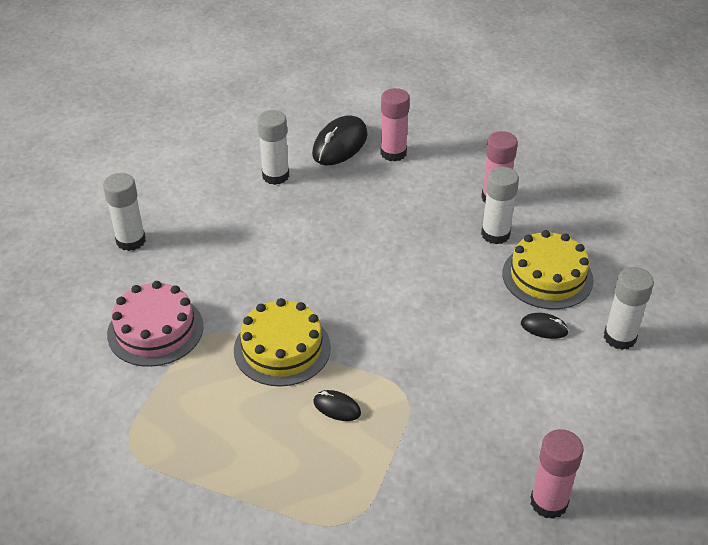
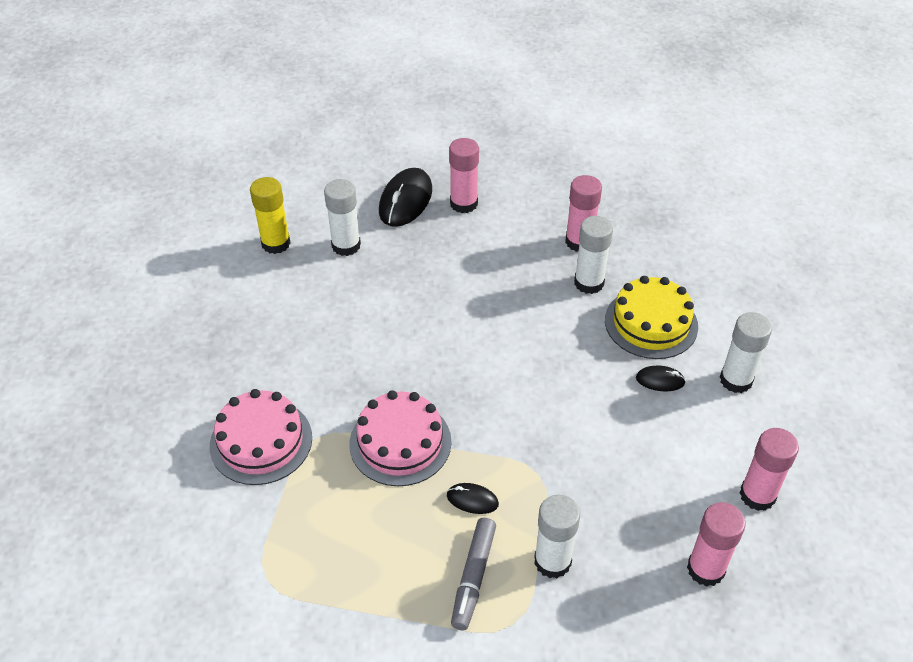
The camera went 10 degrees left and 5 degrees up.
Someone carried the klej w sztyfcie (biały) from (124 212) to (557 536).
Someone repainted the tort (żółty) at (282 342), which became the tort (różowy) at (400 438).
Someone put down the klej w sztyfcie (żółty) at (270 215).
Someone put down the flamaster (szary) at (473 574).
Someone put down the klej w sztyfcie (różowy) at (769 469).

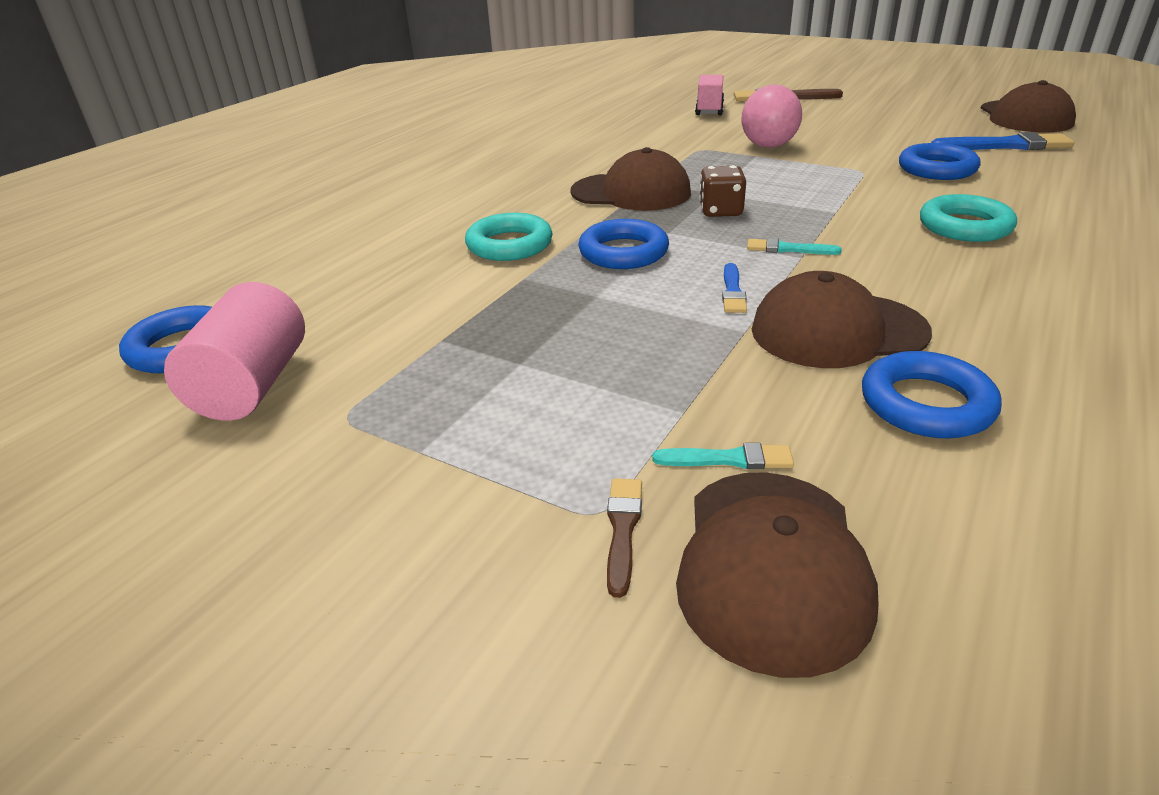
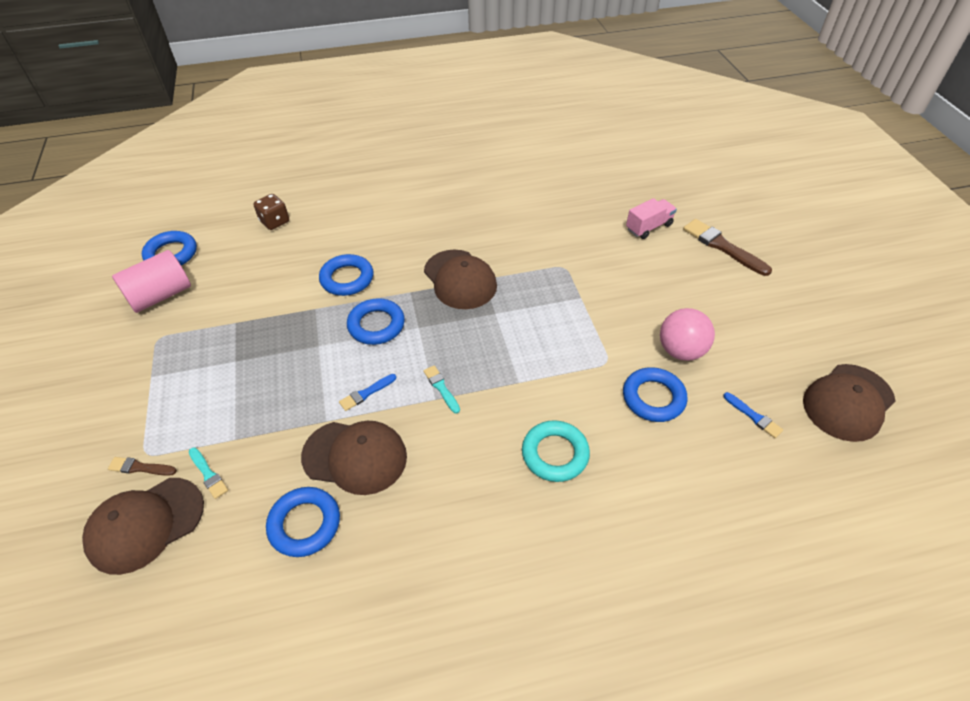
The camera went 45 degrees right and 15 degrees up.
Someone repainted the pierścień (turkusowy) at (509 237), which became the pierścień (niebieski) at (346 275).
Someone rotated the pędzel (brązowy) at (624 538) by 135 degrees counterclockwise.
Someone carried the kostka do gry (brązowy) from (722 191) to (271 212).
Someone carried the piłka (różowy) from (771 116) to (687 334).
Someone rotated the czapka (brązowy) at (842 319) by 150 degrees clockwise.
Someone scaled the pędzel (niebieski) at (1002 141) by 0.54.

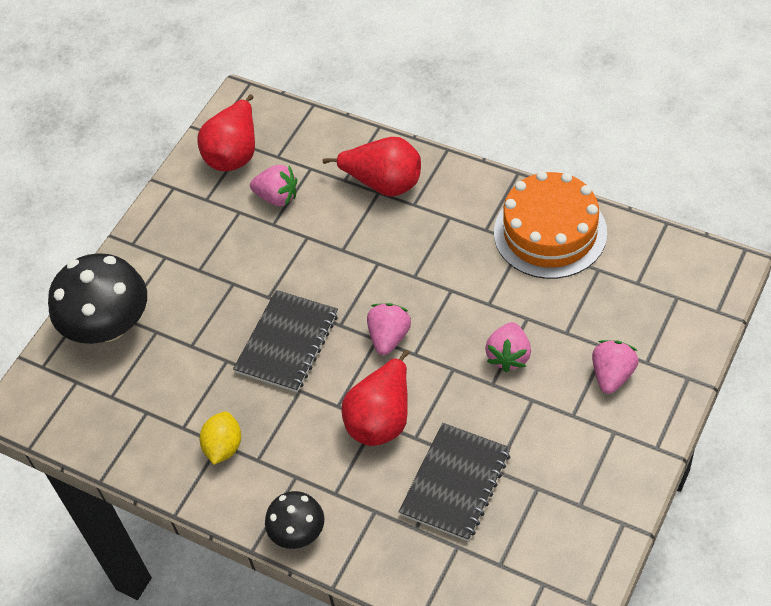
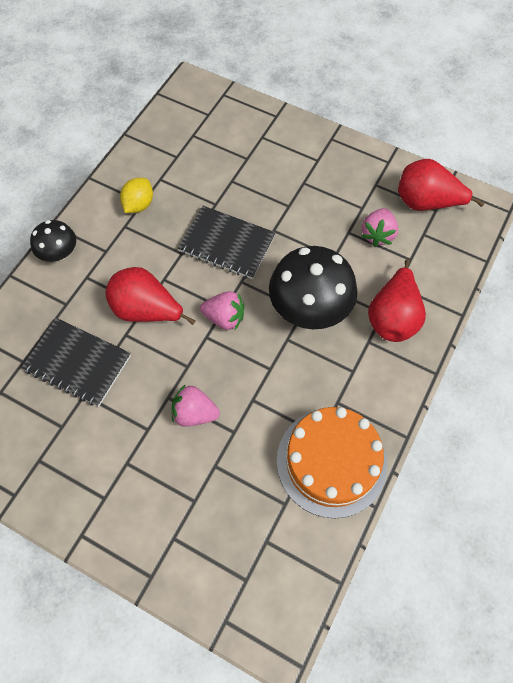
The camera went 85 degrees right and 10 degrees up.
Someone carried the grzyb (czarny) from (97 298) to (313 287).
Someone rotated the cytryna (żółty) at (220 438) by 75 degrees counterclockwise.
Someone took away the truskawka (różowy) at (615 367).

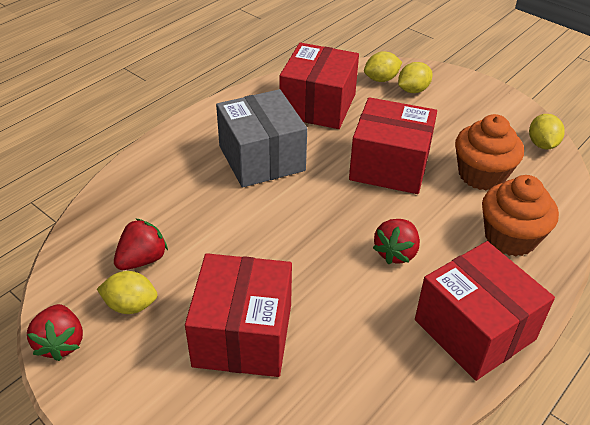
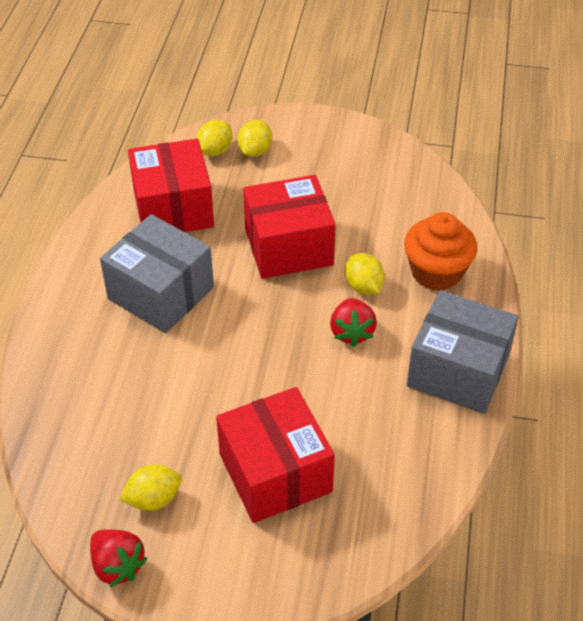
The camera went 30 degrees left and 5 degrees up.
Someone took away the truskawka (czerwony) at (141 244).
Someone repainted the pudełko (czerwony) at (485 311), which became the pudełko (szary) at (463 352).
Someone took away the muffinka (pomarańczowy) at (489 152).
Someone carried the cytryna (żółty) from (547 132) to (365 274).

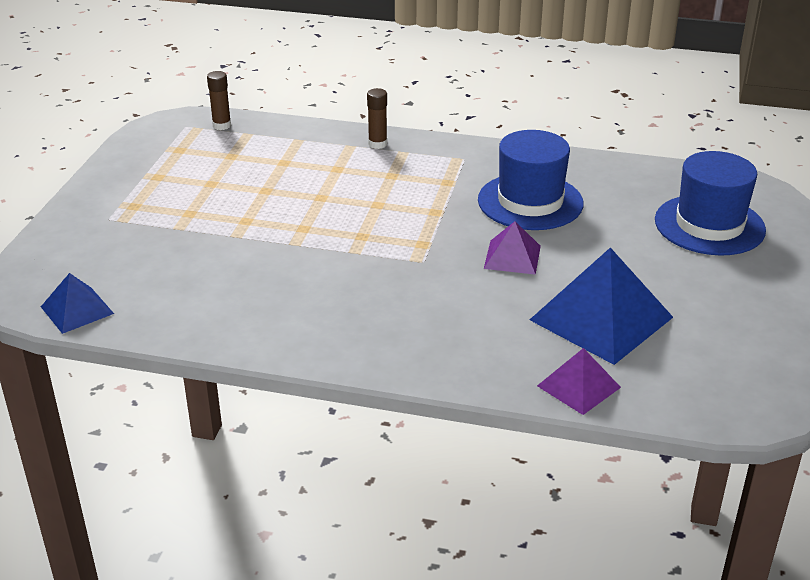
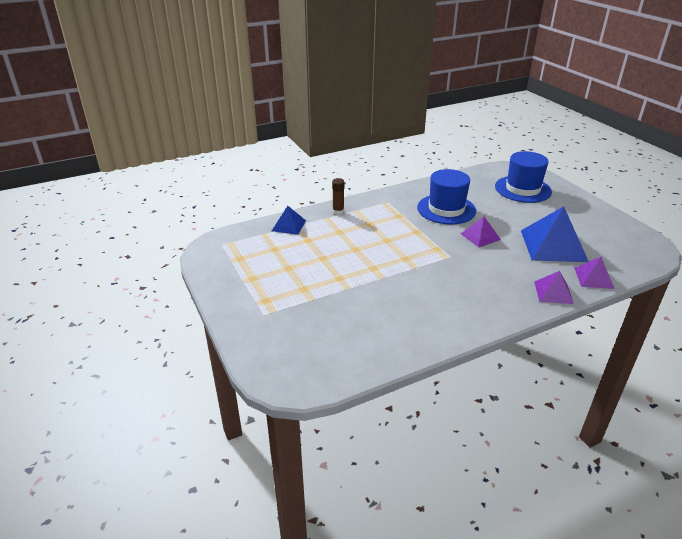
The camera went 40 degrees left and 0 degrees up.
Someone carried the piramida (niebieski) from (77 303) to (289 220).
Someone took away the klej w sztyfcie (brązowy) at (219 100).
Someone put down the piramida (fioletowy) at (554 287).

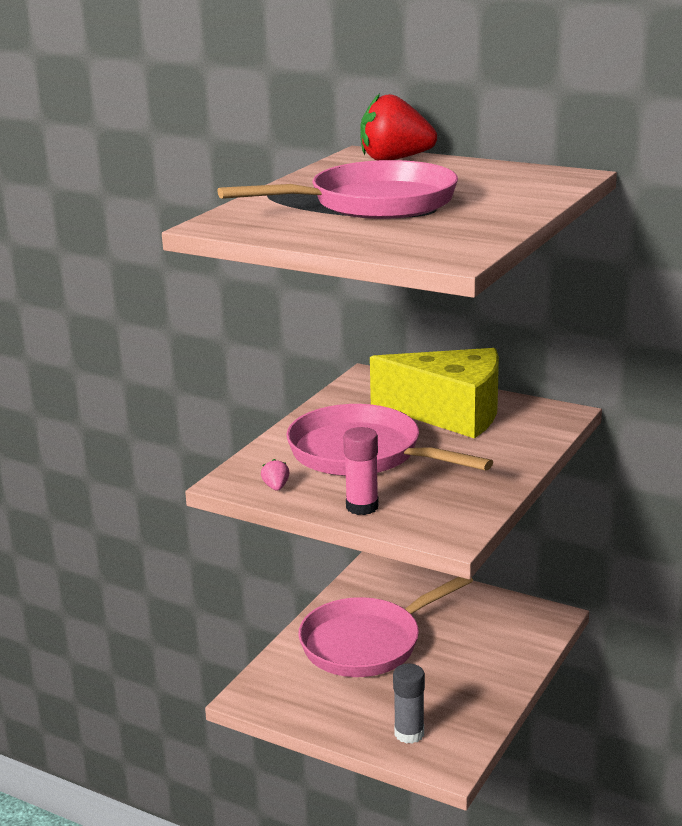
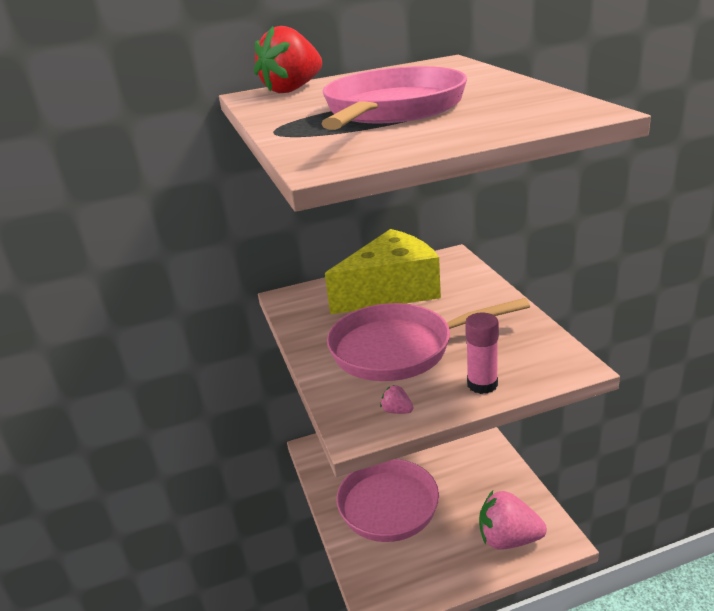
The camera went 45 degrees left and 5 degrees up.
Someone swapped the klej w sztyfcie (szary) at (409 704) for the truskawka (różowy) at (513 520).

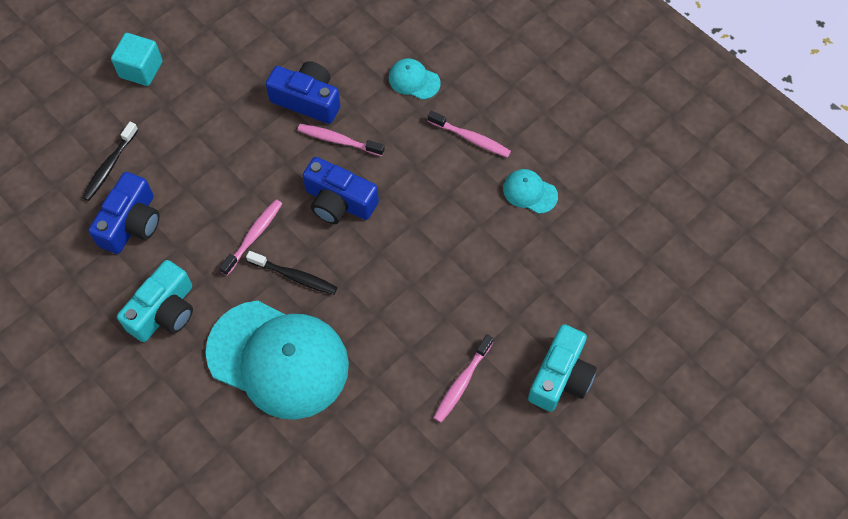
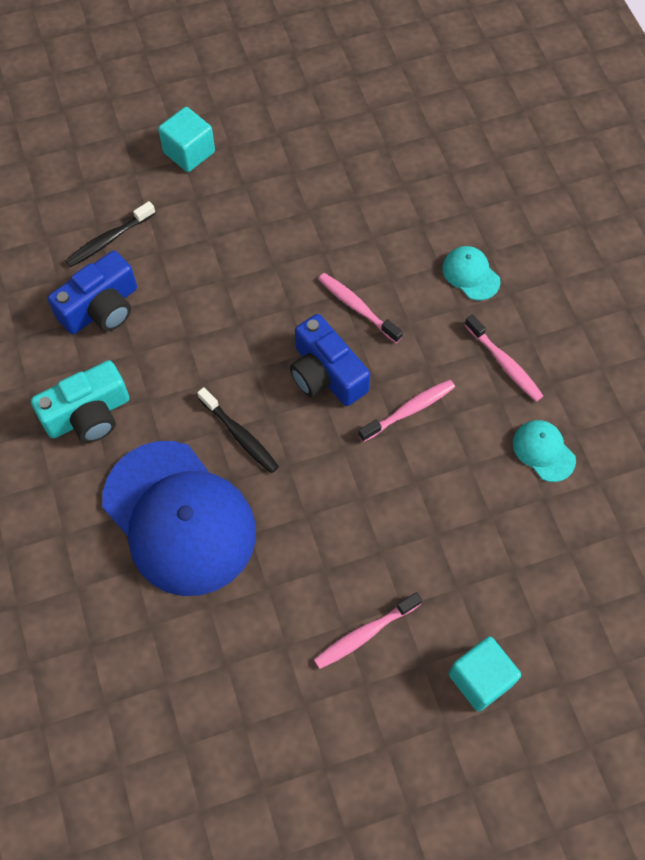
The camera went 25 degrees right and 0 degrees up.
Someone repainted the czapka (turkusowy) at (277 360), which became the czapka (niebieski) at (179 518).
Someone carried the szczoteczka do zębów (różowy) from (250 237) to (406 411).
Someone took away the aparat fotograficzny (niebieski) at (303 92).
Someone swapped the aparat fotograficzny (turkusowy) at (562 368) for the sześcian (turkusowy) at (485 674).

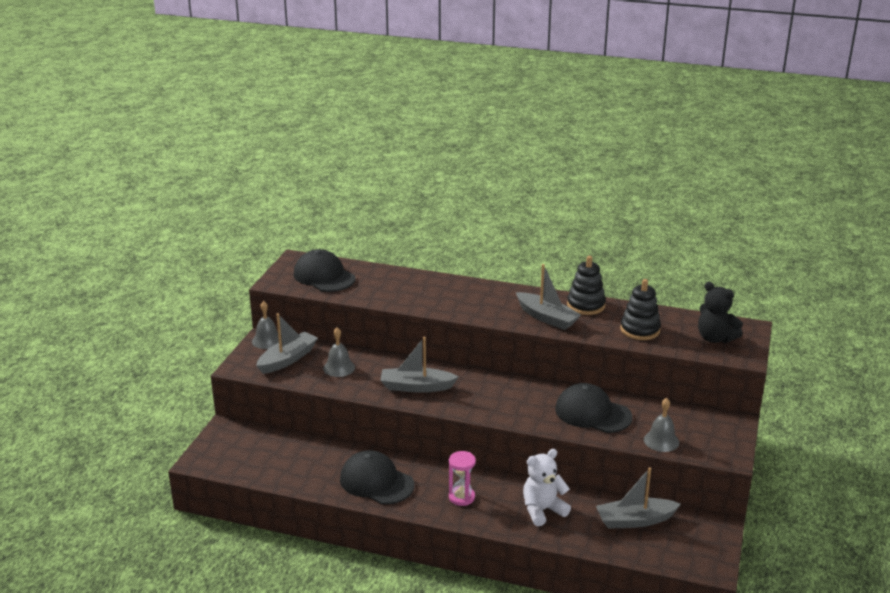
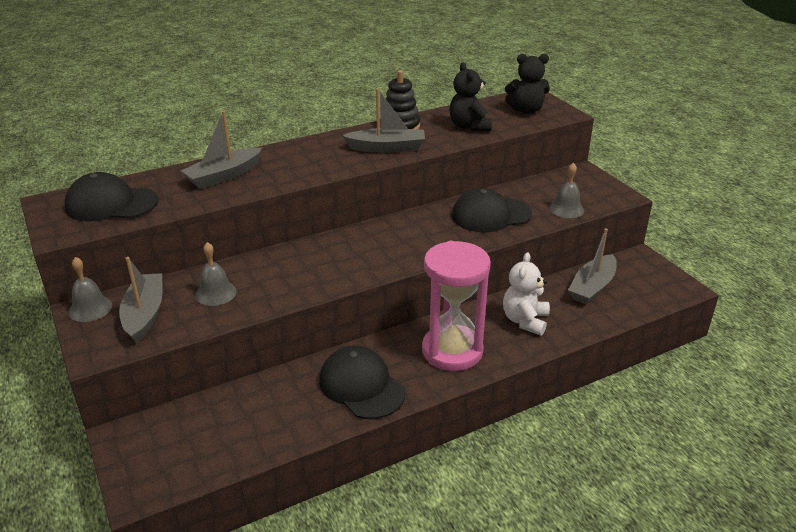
The camera went 45 degrees left and 5 degrees up.
Someone rotated the czapka (czarny) at (377 477) by 60 degrees clockwise.
Someone carried the łódka (szary) from (419 365) to (221 150).
Someone scaled the klepsydra (różowy) at (462 478) by 2.03.
Someone swapped the zabawka nakładanka (czarny) at (640 309) for the miś (czarny) at (470 96).

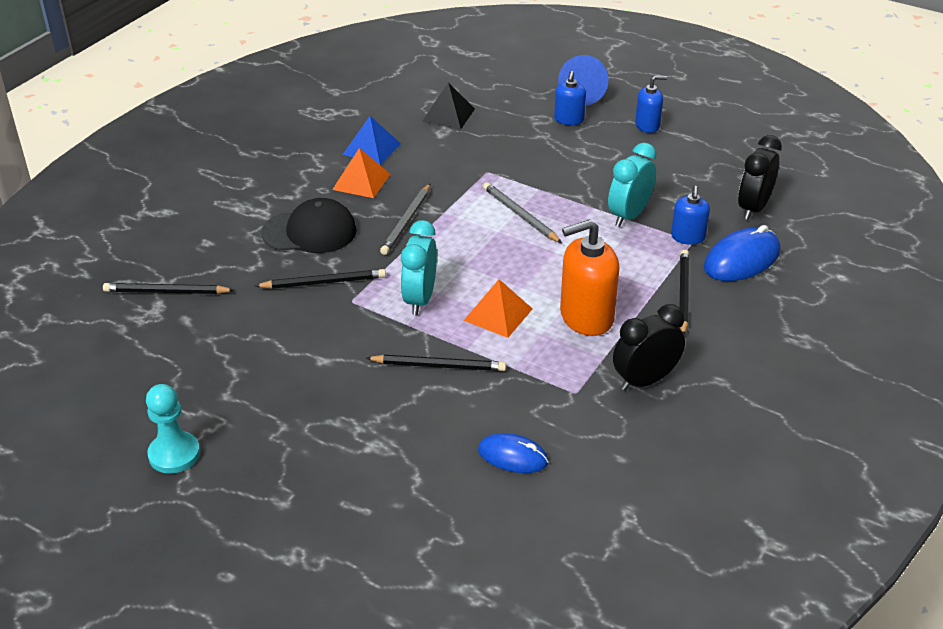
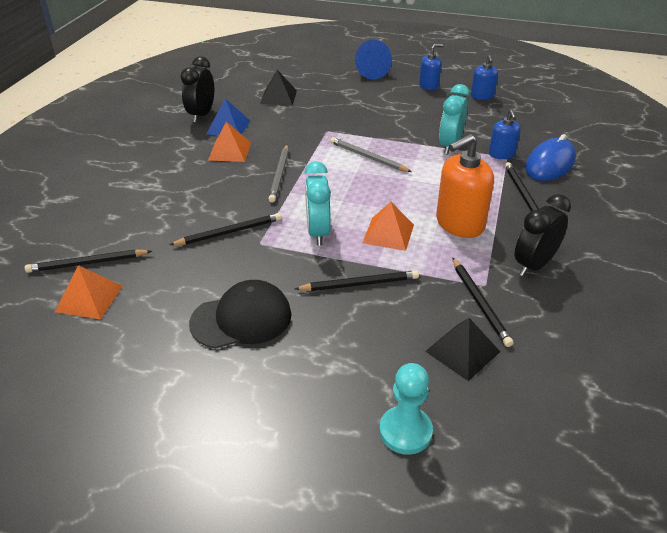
The camera went 15 degrees left and 0 degrees up.
Someone carried the pionek (turkusowy) from (173 429) to (406 409).
Someone carried the czapka (czarny) from (309 225) to (240 314).
Someone swapped the myszka (niebieski) at (513 453) for the piramida (czarny) at (462 349).
Someone carried the dozownik mydła (niebieski) from (570 98) to (484 77).
Someone carried the budzik (czarny) from (760 177) to (197 89).
Someone put down the piramida (pomarańczowy) at (89 292).
Someone put down the ołówek (czarny) at (483 302).

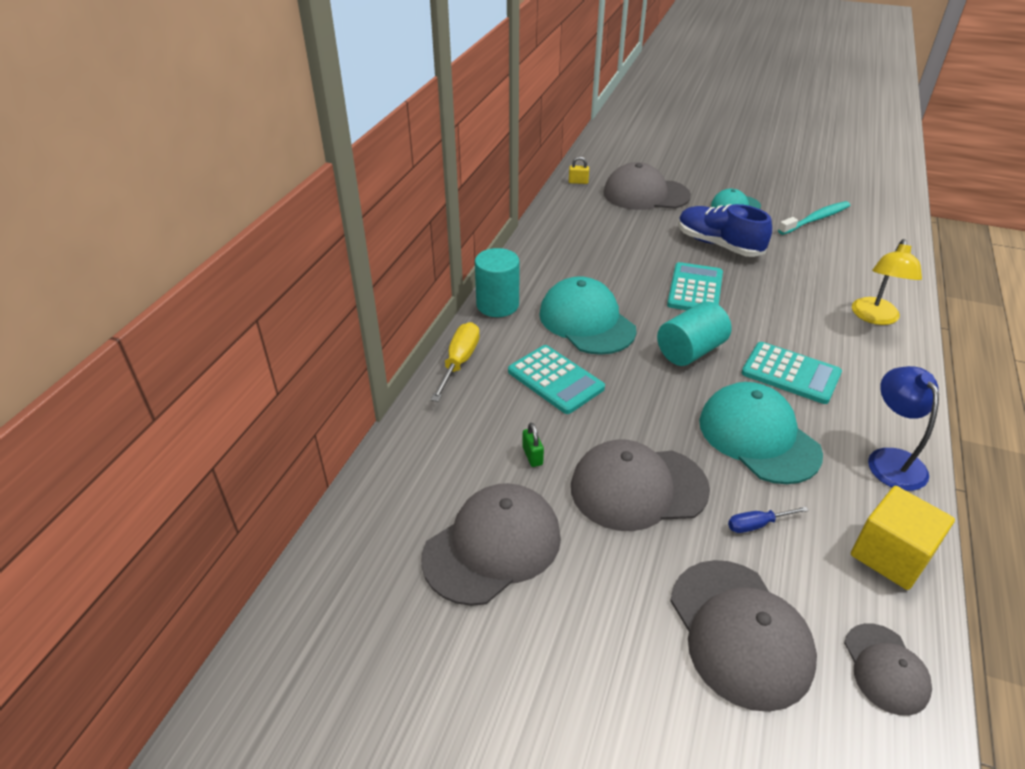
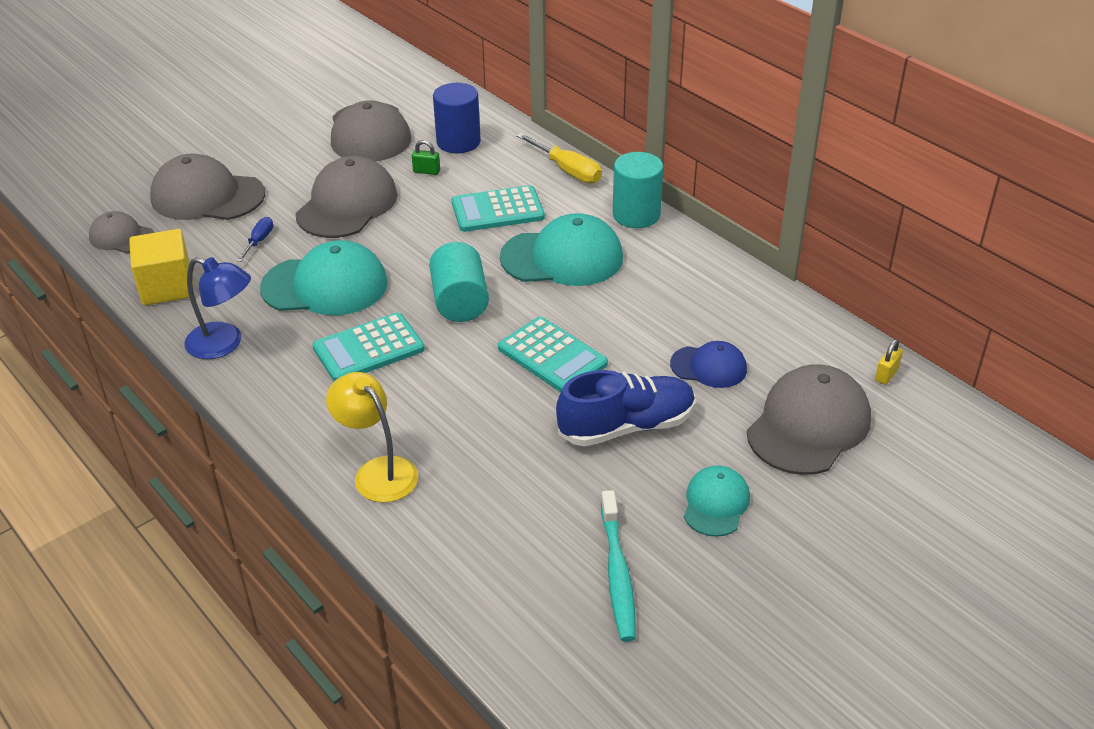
The camera went 120 degrees right and 0 degrees up.
Someone put down the walec (niebieski) at (457 118).
Someone put down the czapka (niebieski) at (708 364).

